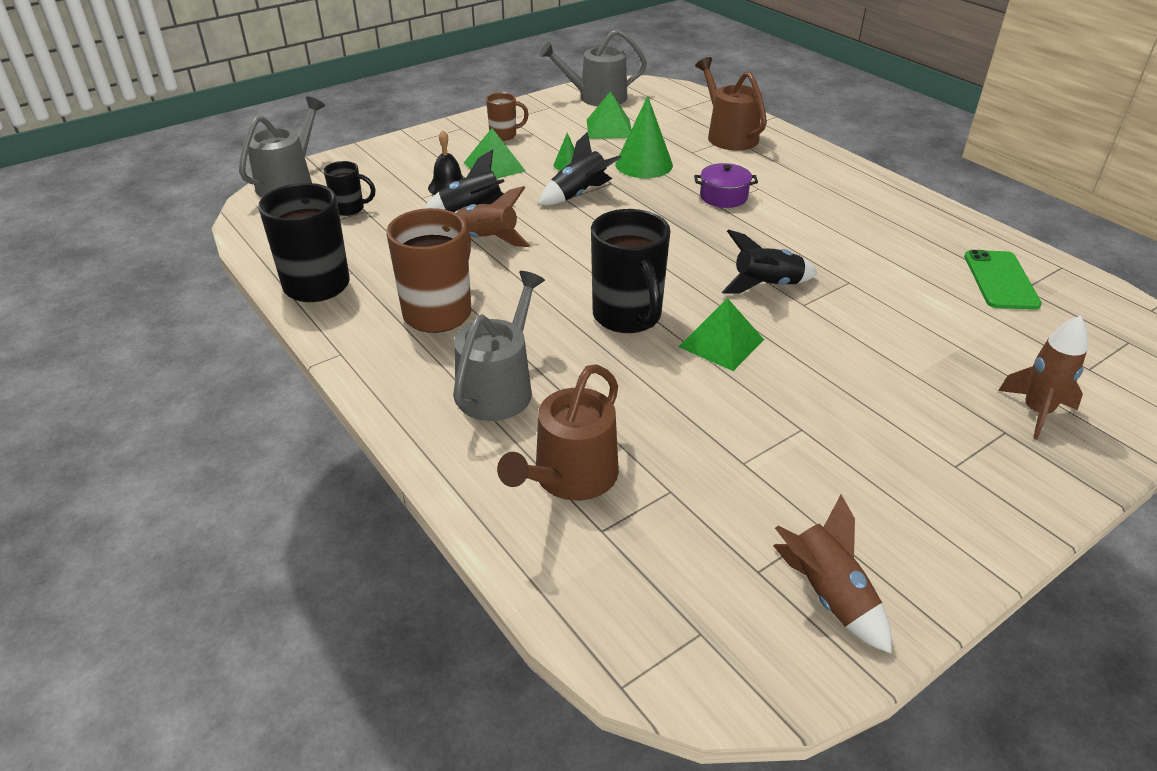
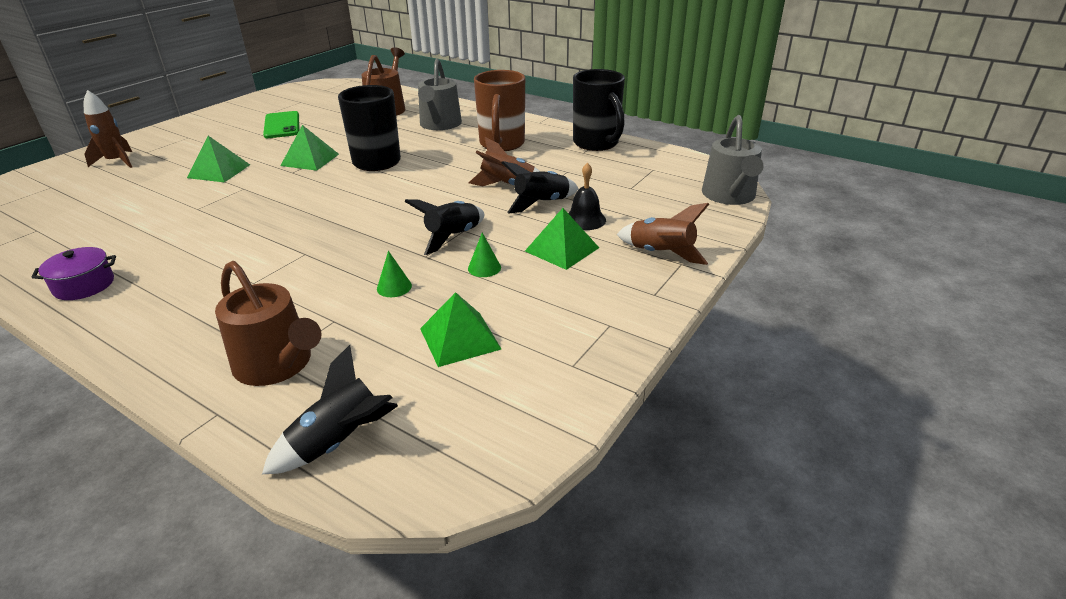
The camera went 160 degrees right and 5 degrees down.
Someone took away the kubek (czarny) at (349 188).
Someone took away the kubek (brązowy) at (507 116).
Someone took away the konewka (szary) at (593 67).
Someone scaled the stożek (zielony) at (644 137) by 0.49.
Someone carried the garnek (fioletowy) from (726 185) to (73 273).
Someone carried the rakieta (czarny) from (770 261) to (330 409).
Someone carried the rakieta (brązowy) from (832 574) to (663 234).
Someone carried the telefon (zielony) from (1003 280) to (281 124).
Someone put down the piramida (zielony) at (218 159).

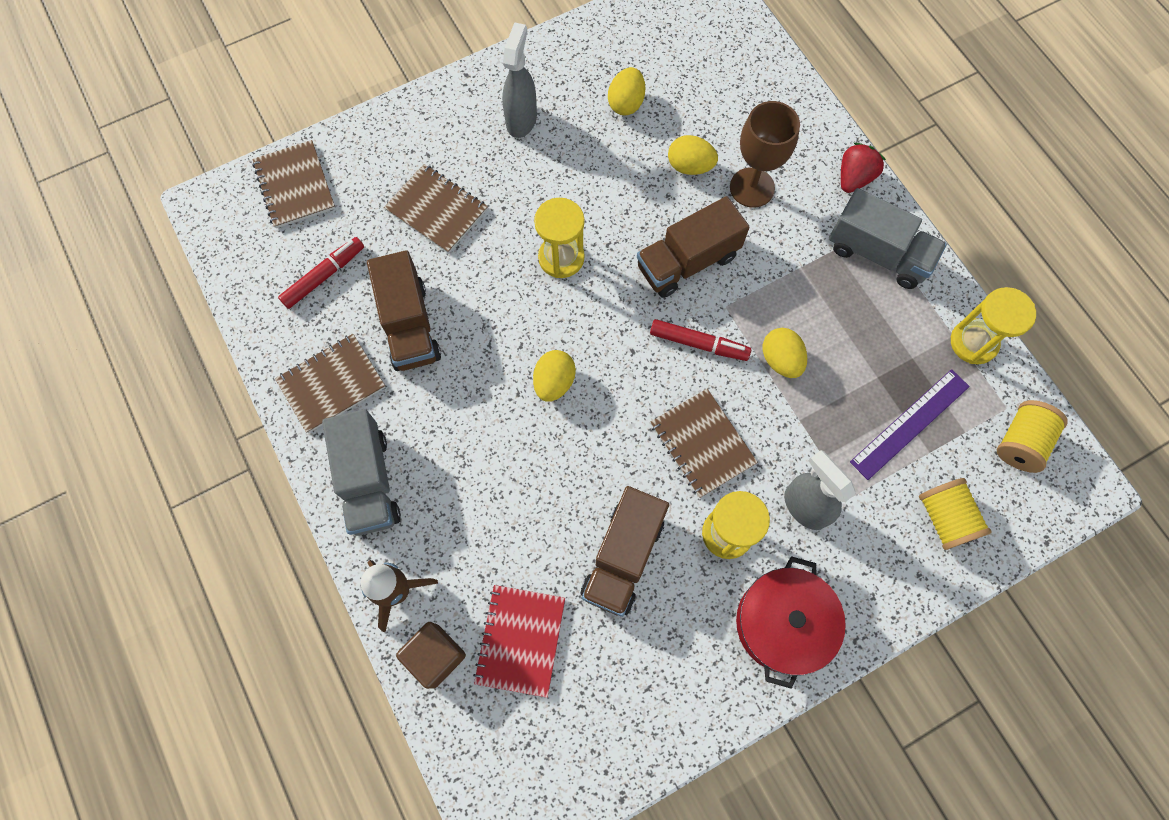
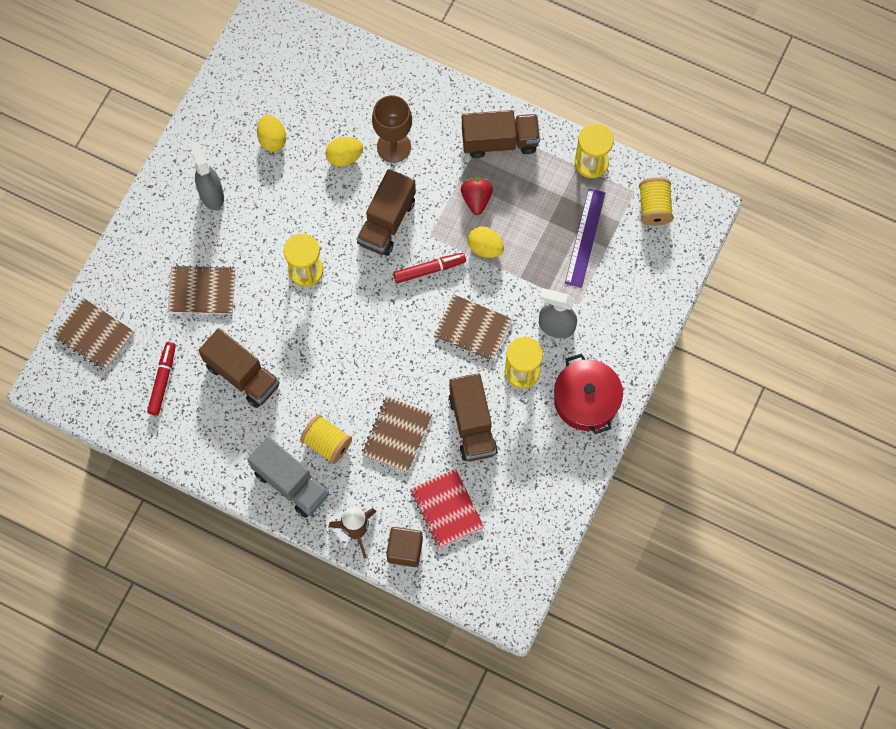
The camera went 35 degrees left and 0 degrees up.
Someone carried the zeszyt (brązowy) from (330 383) to (396 434).
Someone took away the jajko (żółty) at (554 376).
Someone repainted the ciężarówka (szary) at (888 238), which became the ciężarówka (brązowy) at (501 134).
Someone carried the truskawka (czerwony) from (863 168) to (477 196).
Someone carried the szpulka (żółty) from (955 514) to (326 439).

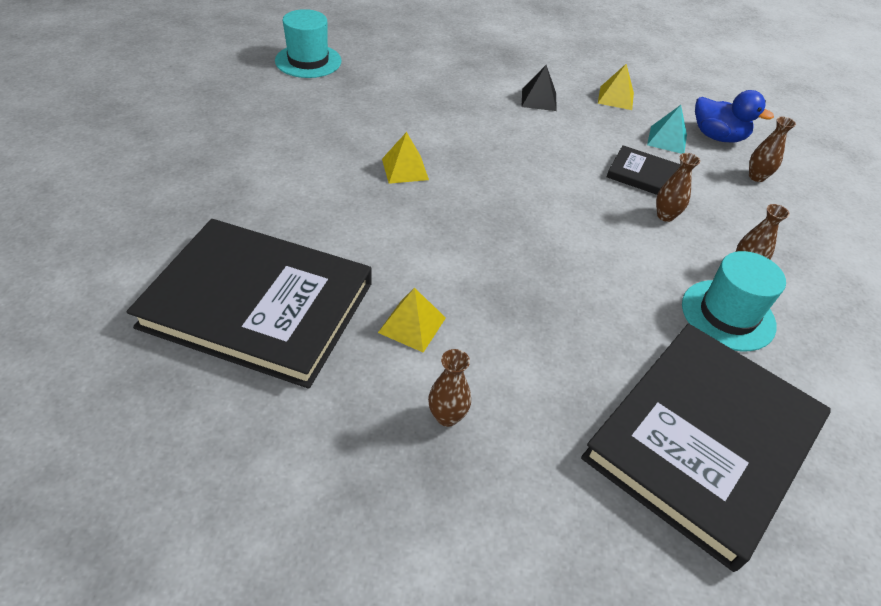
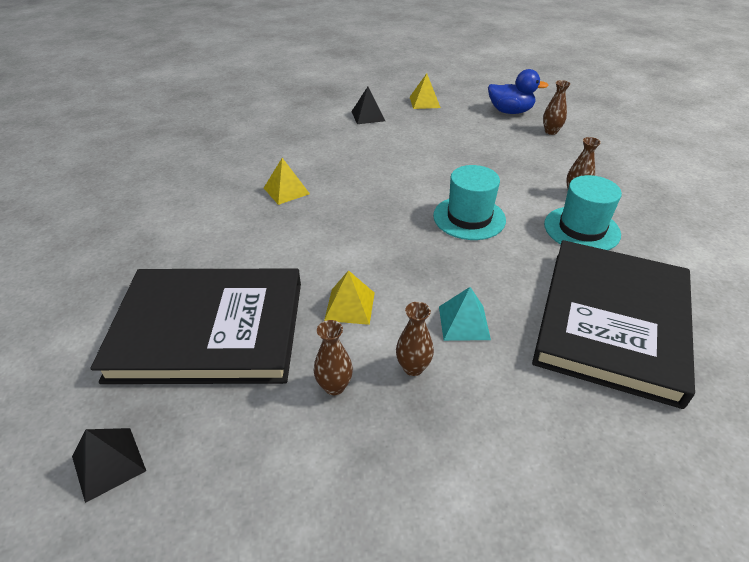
The camera went 15 degrees left and 5 degrees down.
Someone carried the kapelusz (turkusowy) from (308 43) to (469 202).
Someone took away the książka (czarny) at (643 170).
Someone carried the piramida (turkusowy) from (667 129) to (465 314).
Someone carried the wazon (brązowy) from (678 187) to (333 357).
Someone put down the piramida (czarny) at (109 465).

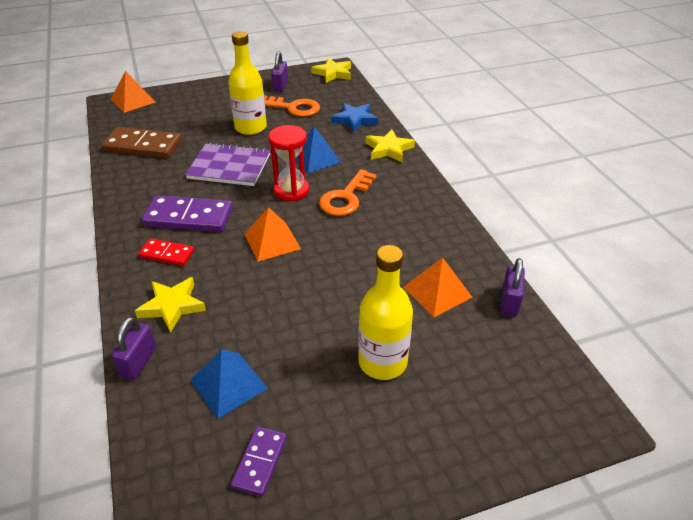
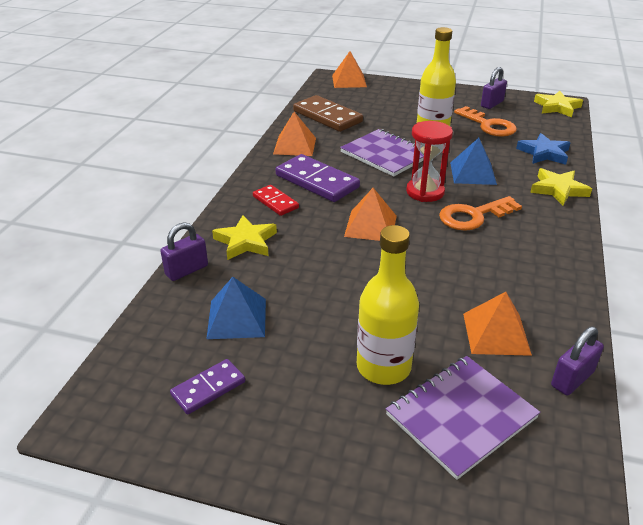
The camera went 35 degrees right and 5 degrees down.
Someone put down the piramida (pomarańczowy) at (294 134).
Someone put down the zeszyt (fioletowy) at (463 418).

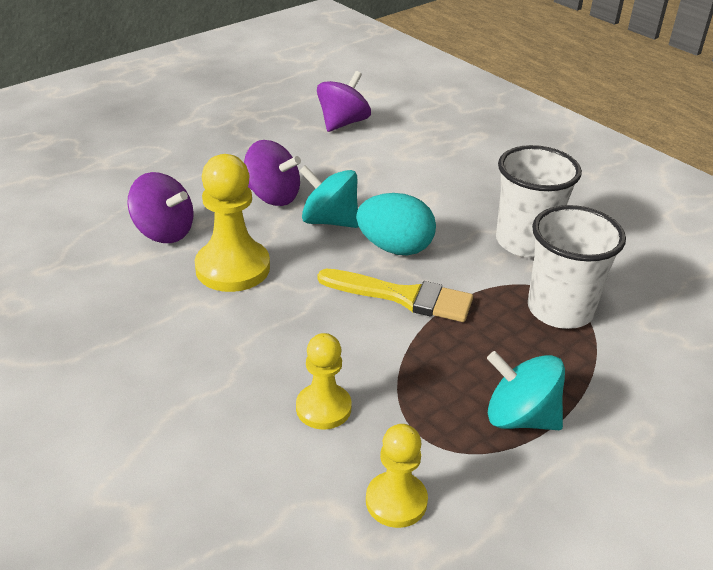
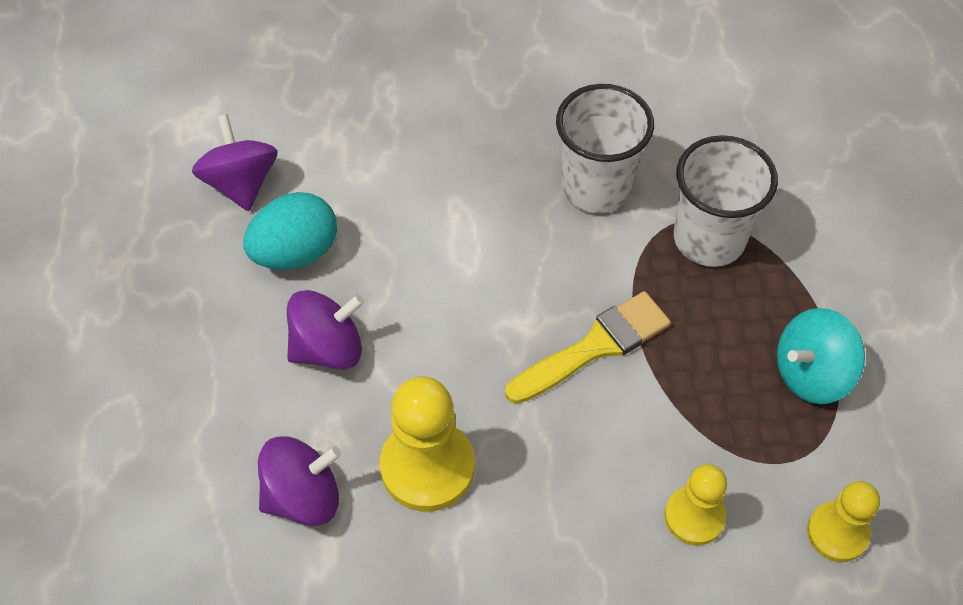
The camera went 50 degrees left and 20 degrees up.
Someone took away the bączek (turkusowy) at (329 196).
Someone carried the jajko (turkusowy) from (396 224) to (290 230).

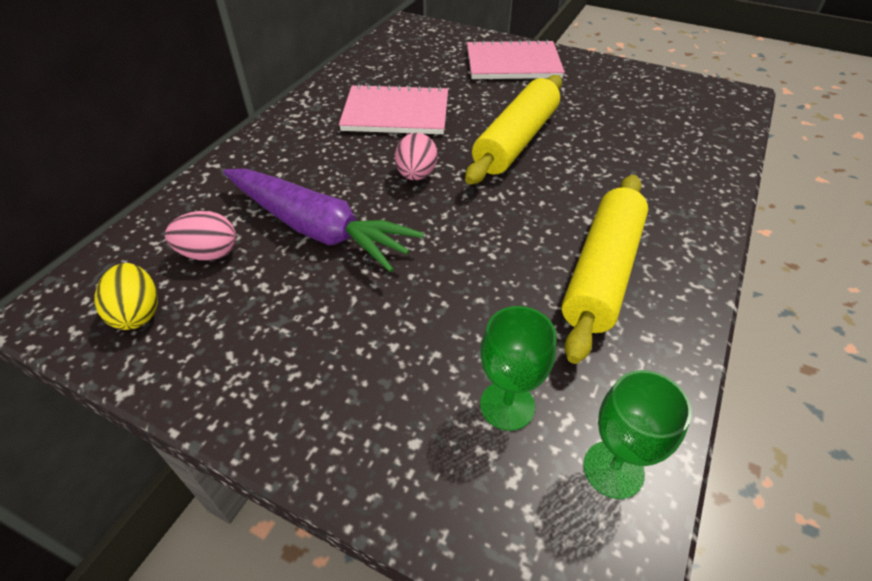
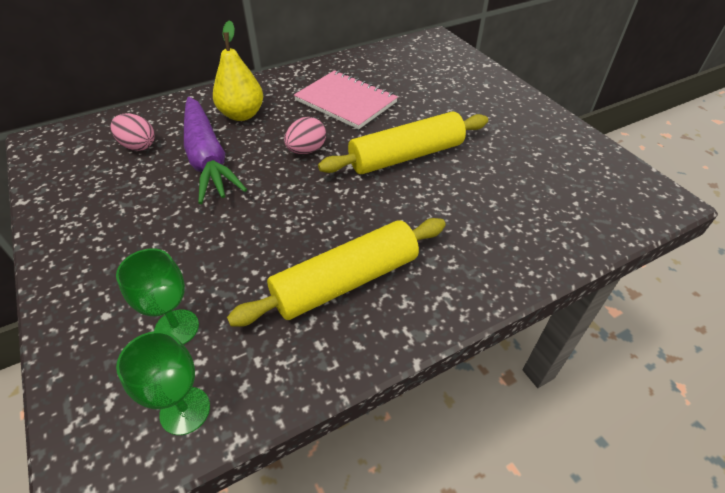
The camera went 35 degrees right and 0 degrees up.
Someone took away the jajko (żółty) at (126 296).
Someone took away the zeszyt (różowy) at (516 59).
Someone put down the gruszka (żółty) at (238 70).

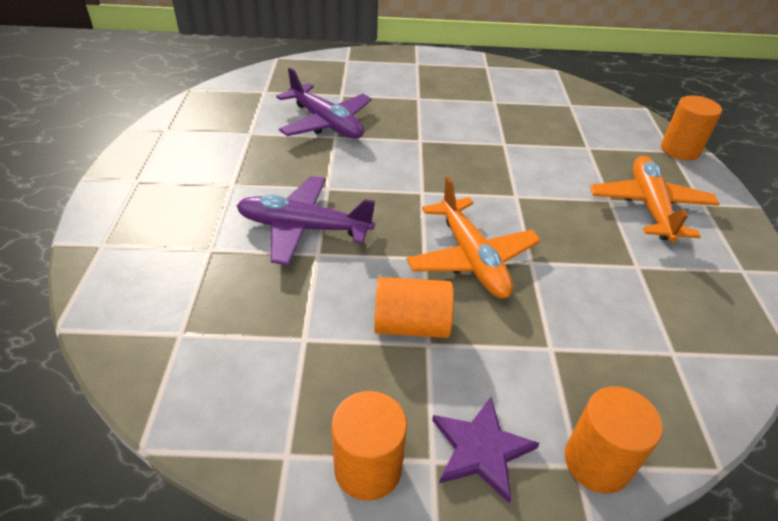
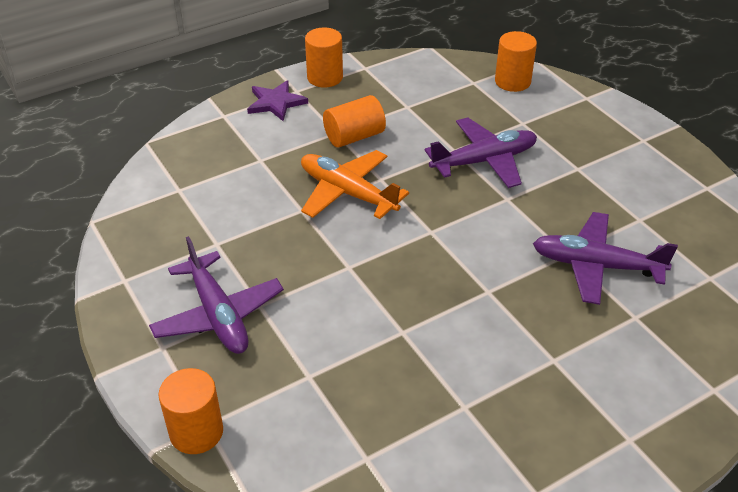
The camera went 150 degrees right and 0 degrees up.
Someone carried the walec (pomarańczowy) from (614 439) to (516 61).
Someone repainted the samolot (pomarańczowy) at (655 199), which became the samolot (fioletowy) at (216 295).

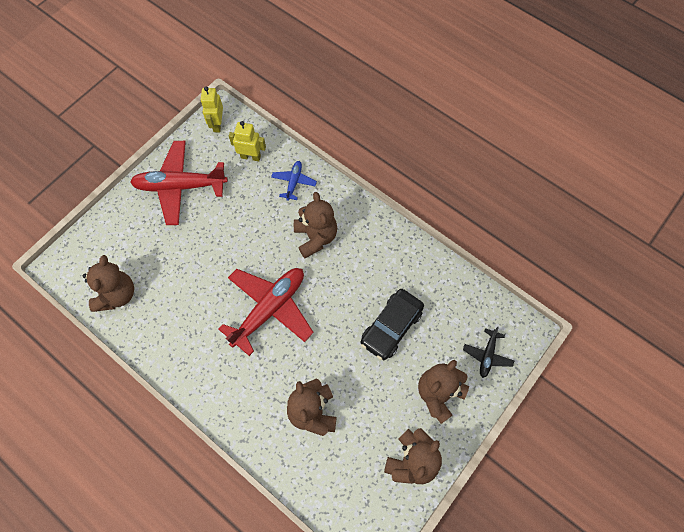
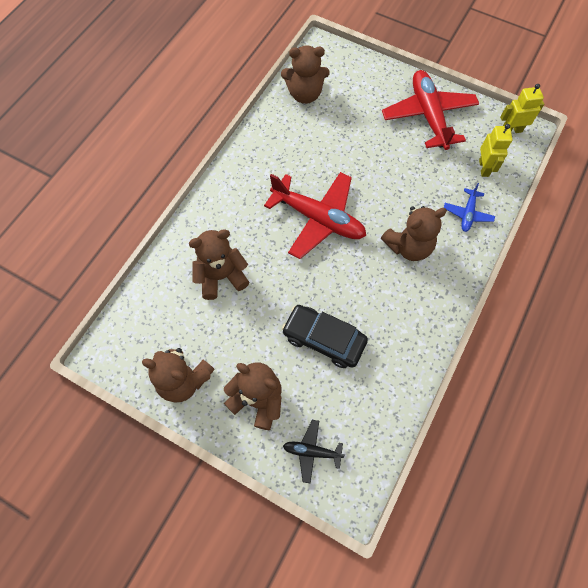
The camera went 80 degrees right and 0 degrees up.
Someone rotated the samolot (niebieski) at (294 181) by 105 degrees clockwise.

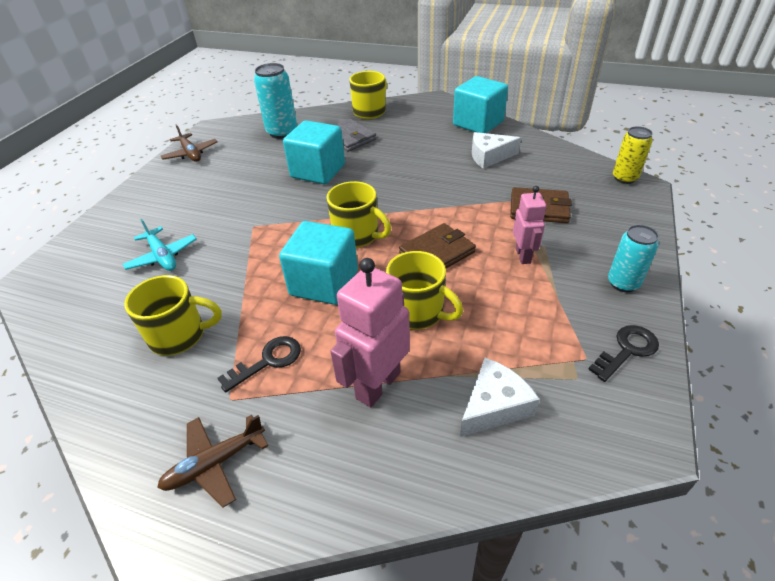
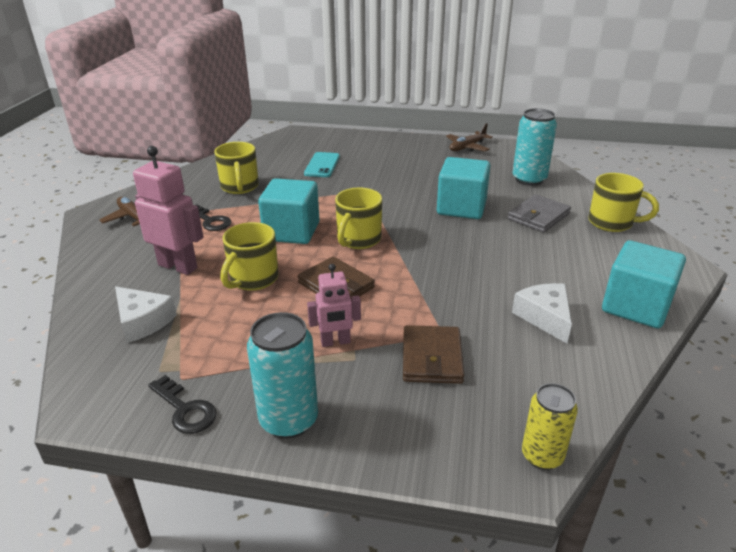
The camera went 80 degrees right and 10 degrees down.
Someone swapped the samolot (turkusowy) at (160 245) for the telefon (turkusowy) at (322 164).
Someone scaled the puszka (turkusowy) at (633 258) by 1.50.

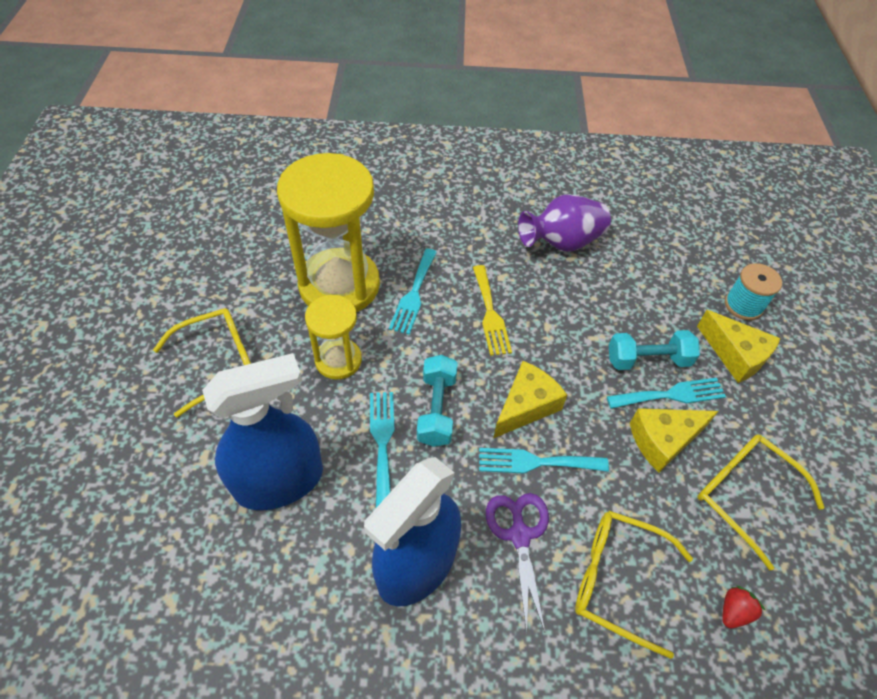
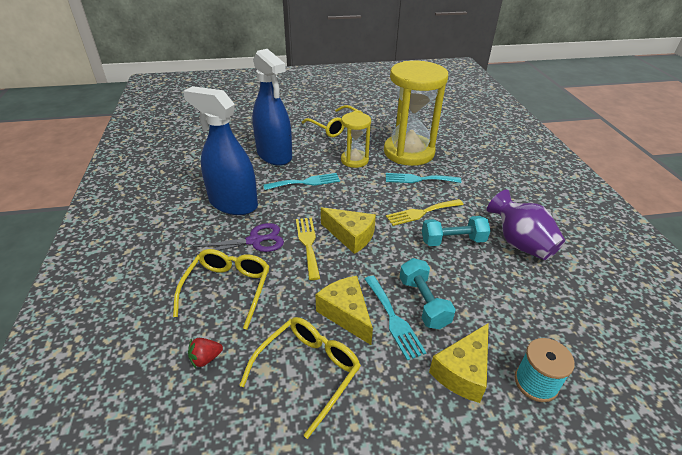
The camera went 80 degrees right and 15 degrees down.
Someone carried the hantel (turkusowy) from (437 401) to (456 231).
Someone repainted the widelec (turkusowy) at (544 461), which became the widelec (żółty) at (308 249).
Someone rotated the truskawka (czerwony) at (744 607) by 120 degrees clockwise.

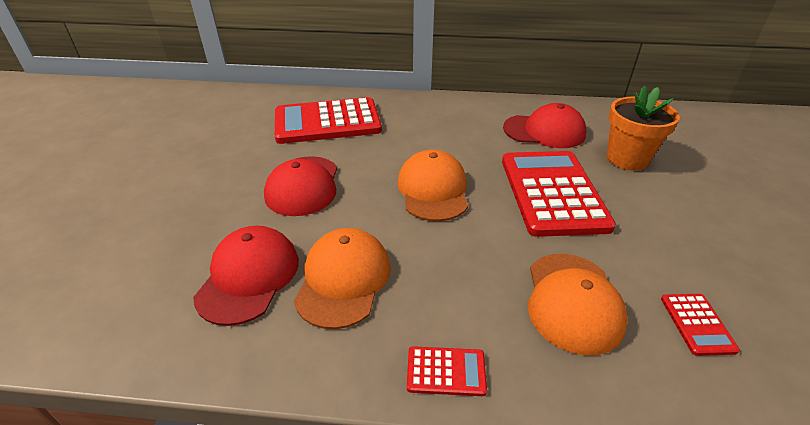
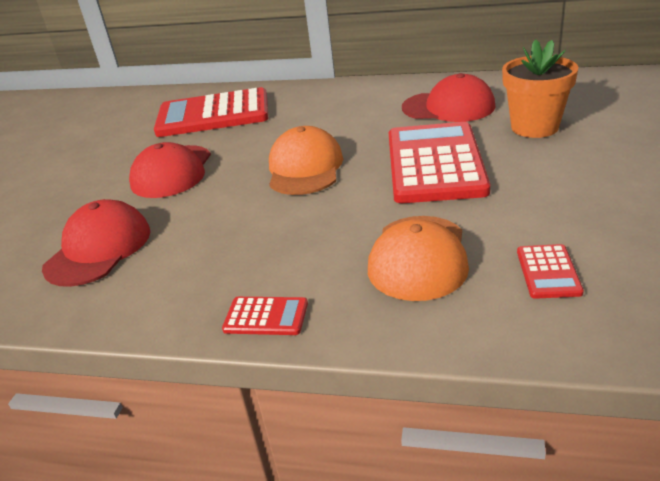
The camera went 10 degrees right and 5 degrees down.
Someone took away the czapka (pomarańczowy) at (342 278).

